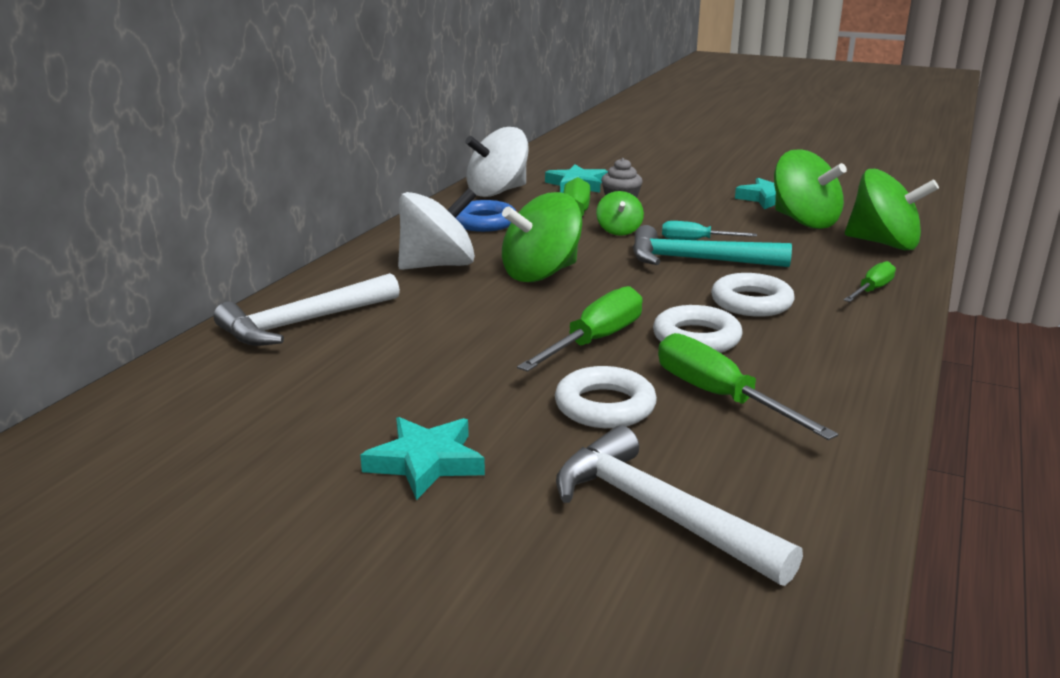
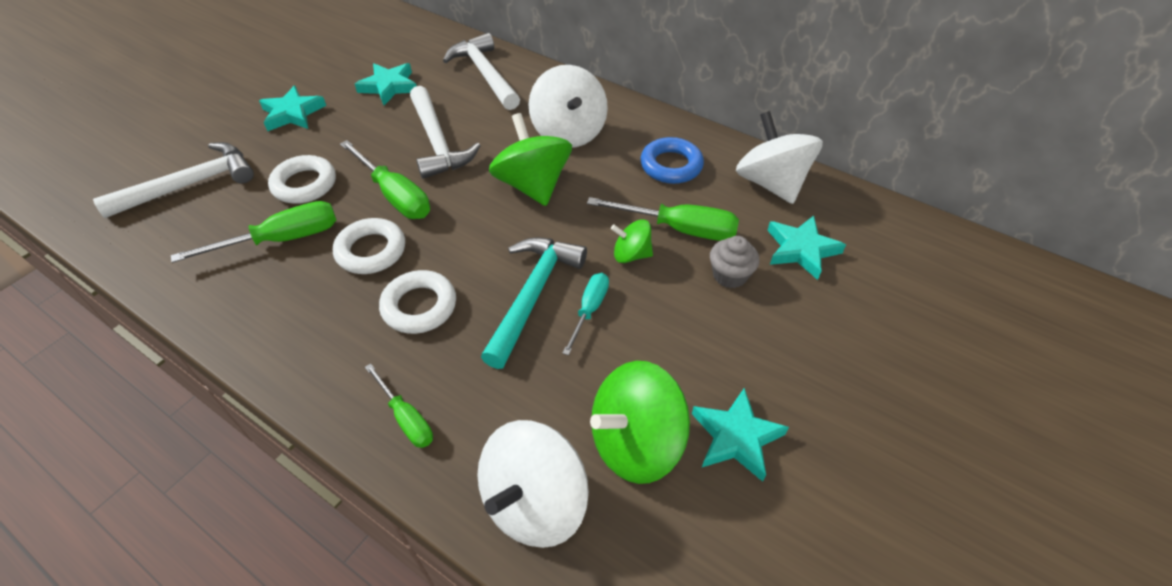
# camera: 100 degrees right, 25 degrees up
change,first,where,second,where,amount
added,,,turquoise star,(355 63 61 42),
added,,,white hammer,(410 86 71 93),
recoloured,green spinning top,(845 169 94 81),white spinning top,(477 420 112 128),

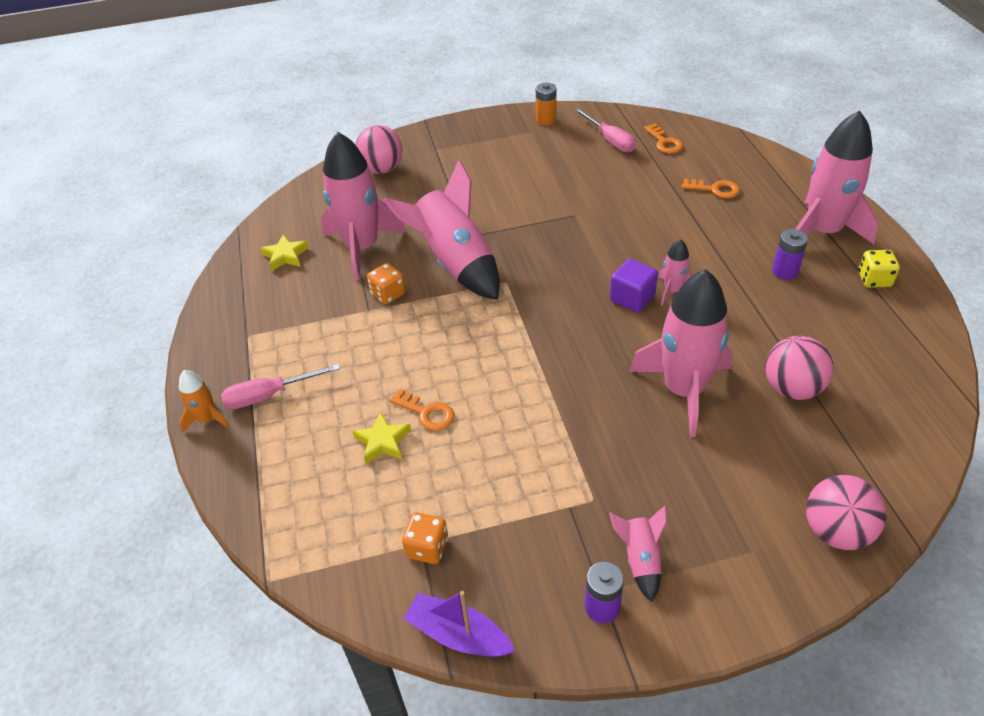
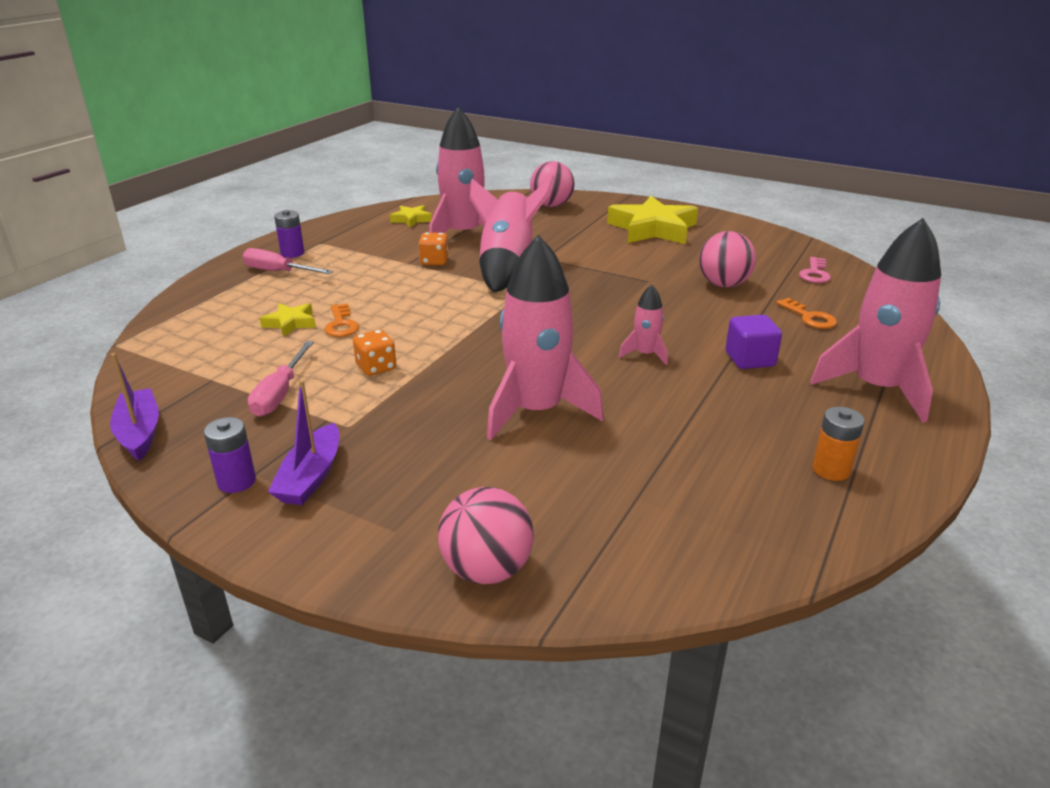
# camera: 40 degrees right, 15 degrees down
change,first,where,second,where,amount
moved,pink screwdriver,(574 108 62 44),,(248 341 66 76),
replaced,pink rocket,(609 505 58 97),purple boat,(268 380 71 125),
moved,purple battery,(772 229 36 51),,(274 210 30 48),
moved,orange dice,(402 512 46 52),,(353 329 43 47),
added,,,yellow star,(607 196 91 48),
moved,pink ball,(765 336 69 64),,(699 231 57 56),
moved,purple cube,(610 259 48 54),,(725 315 57 54),
recoloured,orange key,(644 124 39 30),pink key,(799 257 32 26),
moved,orange battery,(536 83 21 42),,(812 406 53 75),
removed,orange rocket,(179 370 51 63),,,
removed,yellow dice,(858 250 42 38),,,

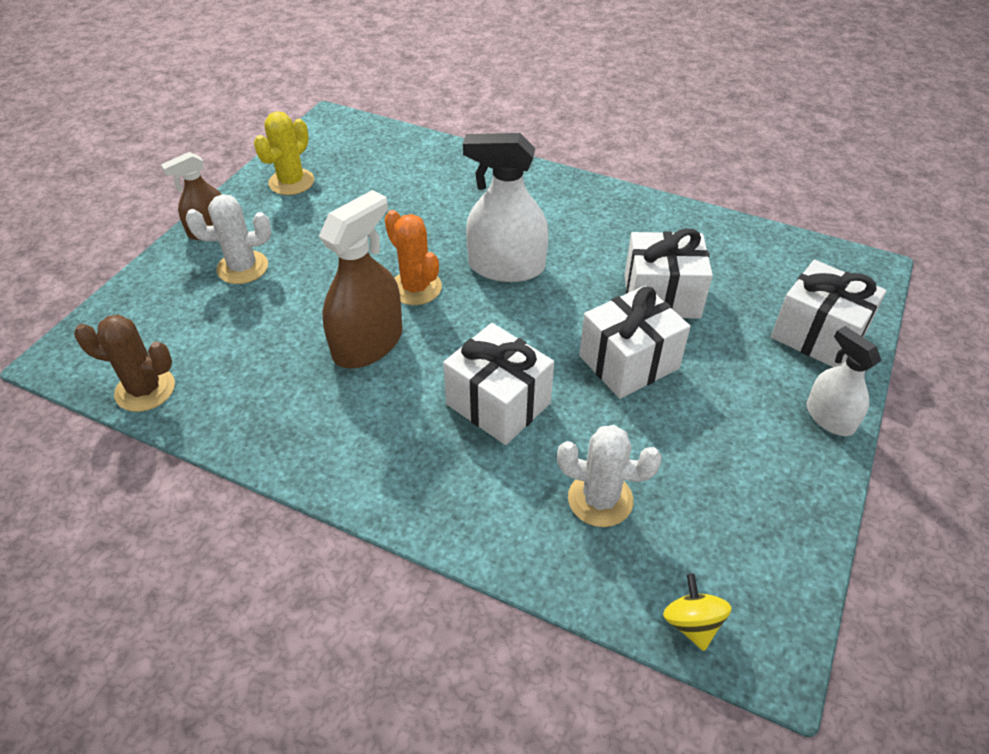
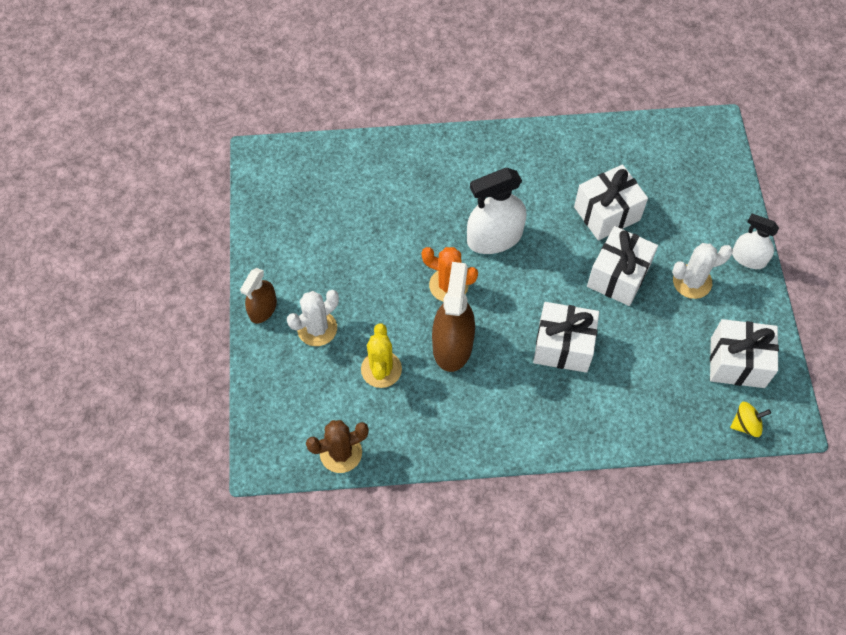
# camera: 30 degrees left, 15 degrees up
change,first,where,second,where,amount
moved,yellow cactus,(254 111 60 84),,(361 324 41 64),
moved,white cactus,(557 425 105 102),,(672 243 61 56),
moved,white gift,(771 260 116 107),,(710 319 69 69),
turned,yellow spinning top,(663 573 69 78),,(730 402 41 35),120 degrees clockwise

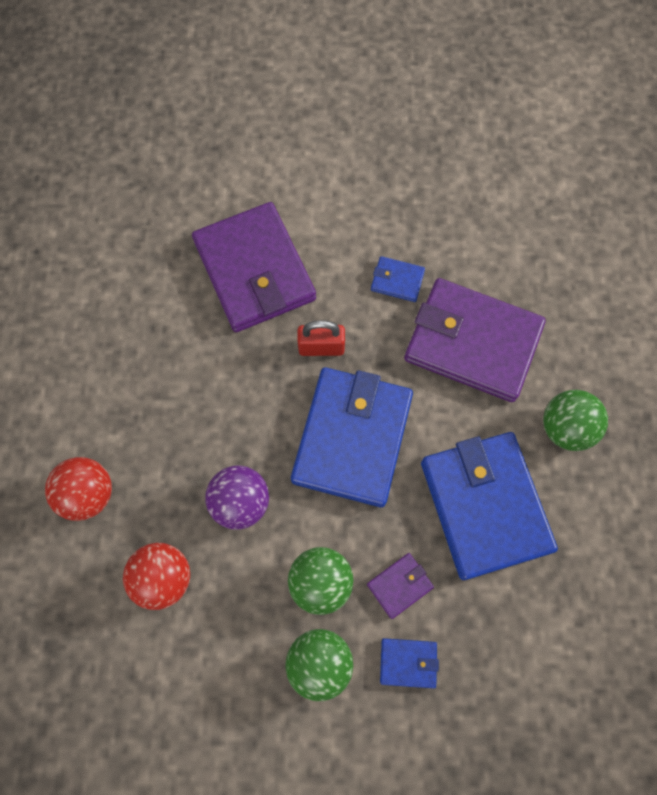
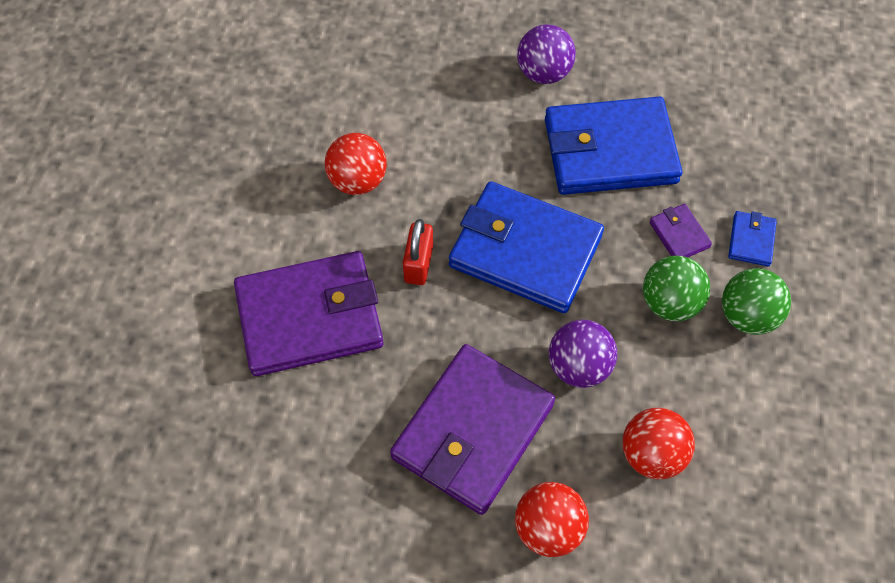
# camera: 80 degrees left, 10 degrees down
change,first,where,second,where,amount
replaced,blue wallet,(371 256 54 46),red ball,(325 133 62 62),
moved,purple wallet,(404 278 142 124),,(390 344 165 171),
recoloured,green ball,(543 390 65 61),purple ball,(517 24 59 60),

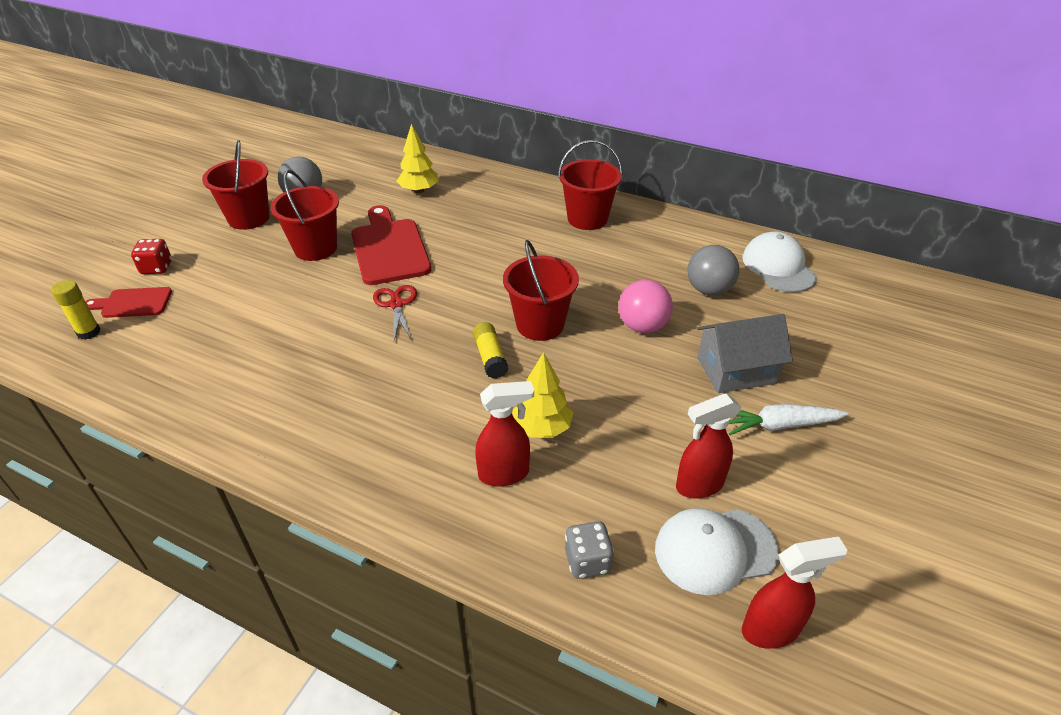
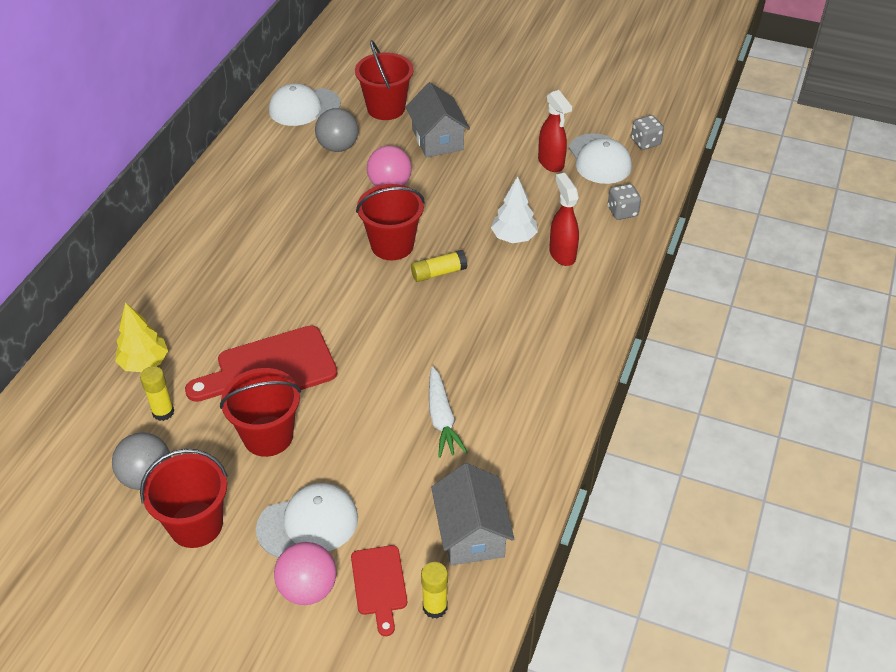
# camera: 95 degrees left, 5 degrees up
change,first,where,second,where,amount
added,,,yellow glue stick,(140 366 34 55),
added,,,white cap,(256 483 102 75),
replaced,red dice,(131 239 41 35),pink ball,(274 542 62 63),
moved,red bucket,(558 140 65 90),,(355 40 59 80),
moved,white carrot,(729 404 119 31),,(429 367 38 91),
added,,,grey house,(431 463 83 102),
recoloured,yellow tree,(512 352 61 86),white tree,(491 176 47 67),
replaced,red spray bottle,(742 536 106 113),grey dice,(631 115 33 35),
removed,red scissors,(373 285 44 55),,,

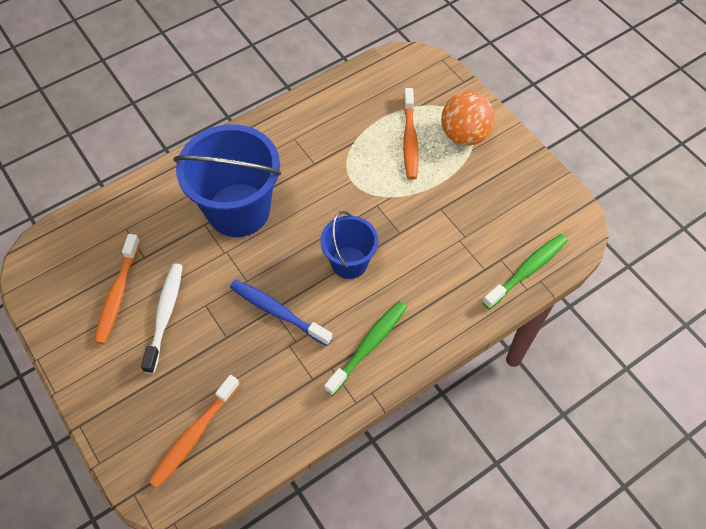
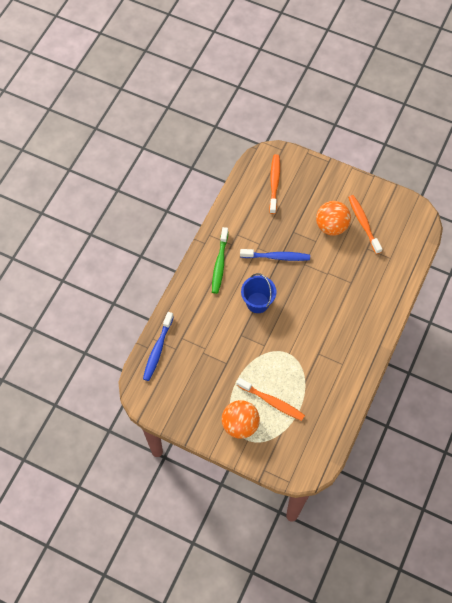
# camera: 150 degrees right, 5 degrees up
change,first,where,second,where,amount
recoloured,green toothbrush,(483 234 85 75),blue toothbrush,(143 312 31 69),
turned,orange toothbrush,(403 88 15 92),,(237 378 68 43),150 degrees clockwise
replaced,white toothbrush,(141 263 41 111),orange ball,(316 201 35 35),
removed,blue bucket,(174 124 107 113),,,

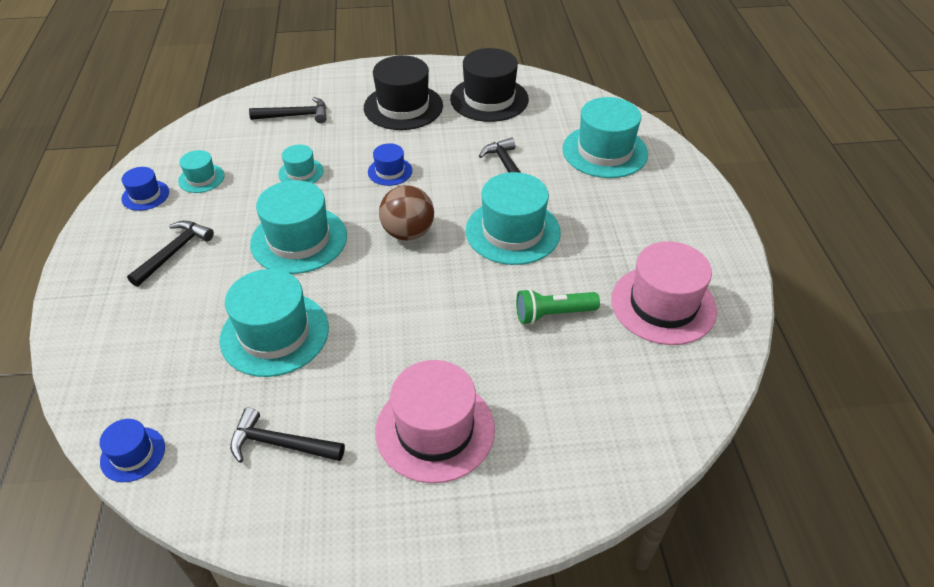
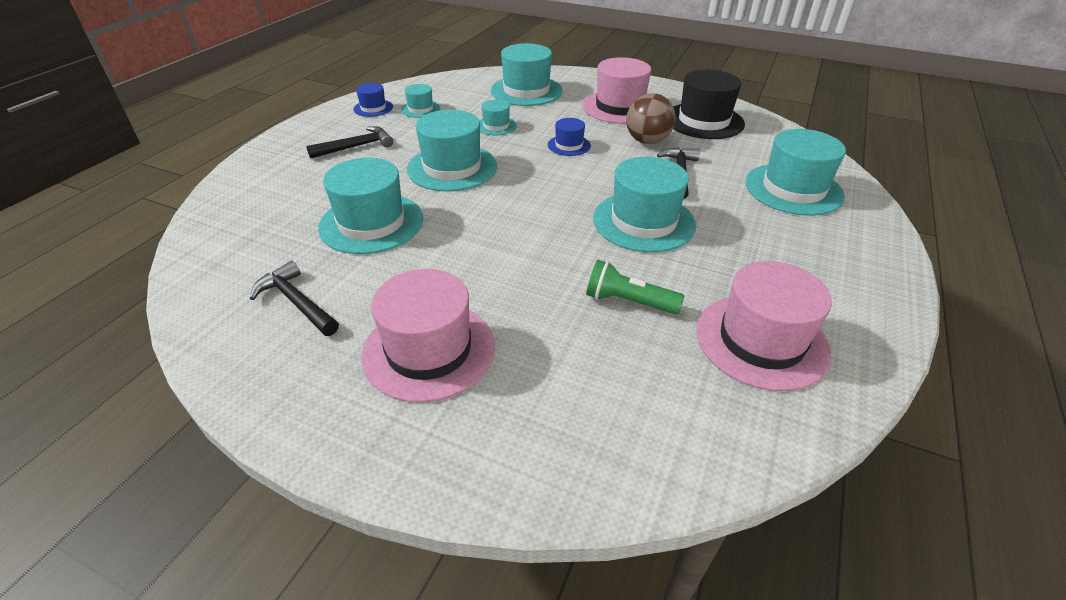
# camera: 30 degrees right, 5 degrees down
change,first,where,second,where,amount
replaced,black hammer,(249 97 77 26),turquoise hat,(491 43 72 63),
recoloured,black hat,(364 55 79 75),pink hat,(582 57 69 67),
moved,brown ball,(379 185 55 55),,(626 93 50 51),
removed,blue hat,(99 419 66 63),,,

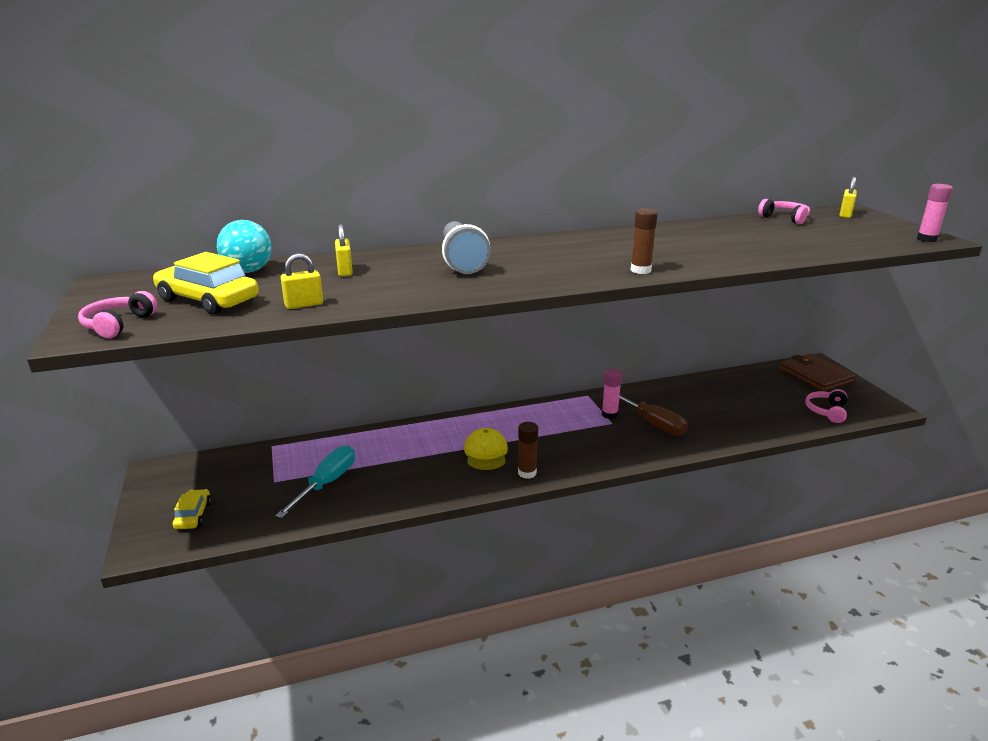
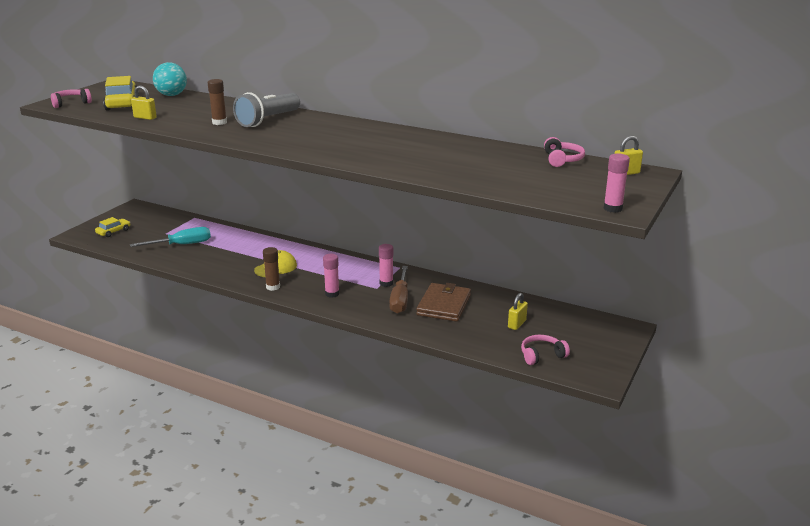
# camera: 45 degrees right, 0 degrees up
change,first,where,second,where,amount
moved,brown glue stick,(631 208 27 66),,(208 79 19 46),
added,,,pink glue stick,(323 254 16 44),
moved,brown wallet,(780 354 75 38),,(416 283 55 39),
moved,yellow padlock,(335 224 18 52),,(508 293 20 37),

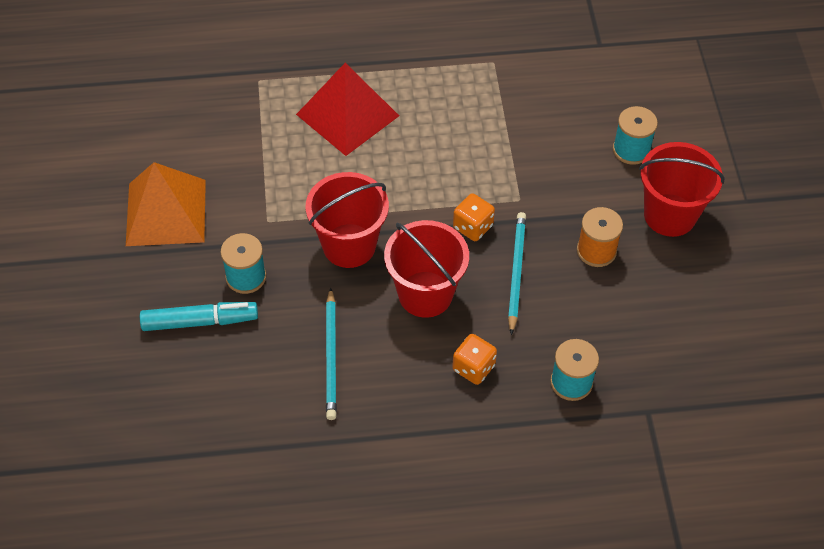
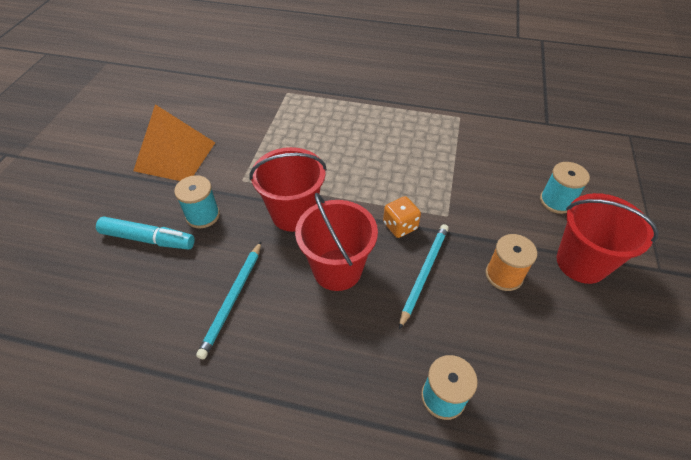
# camera: 20 degrees right, 5 degrees down
change,first,where,second,where,amount
removed,red pyramid,(296 63 103 93),,,
removed,orange dice,(452 334 45 51),,,

